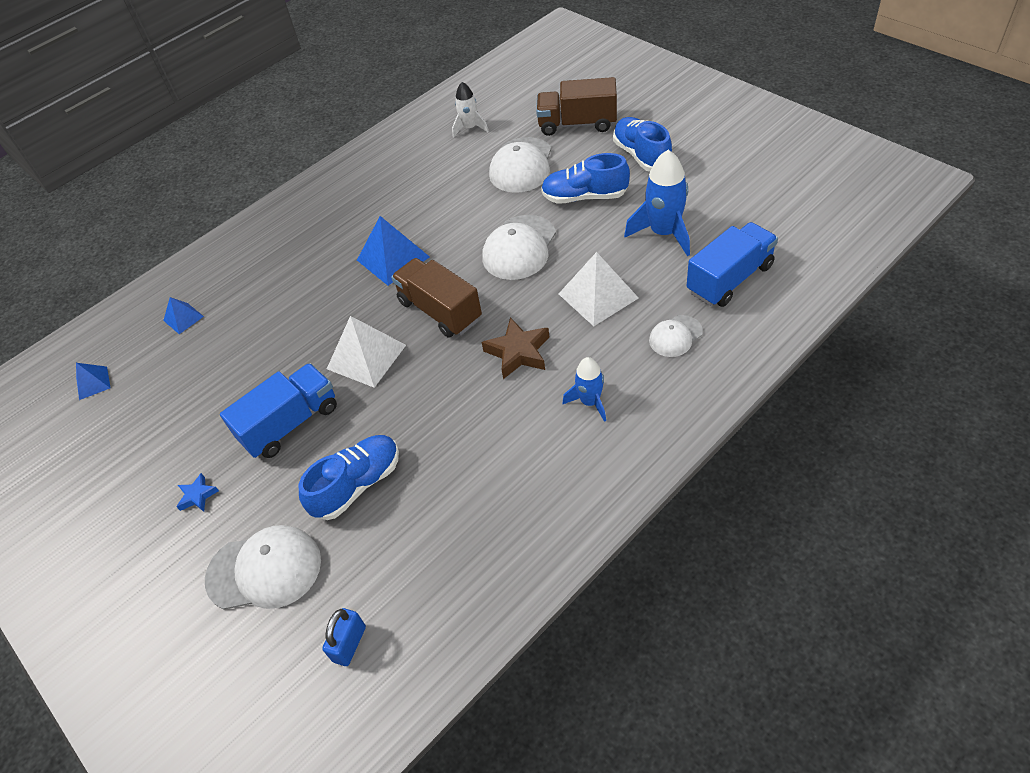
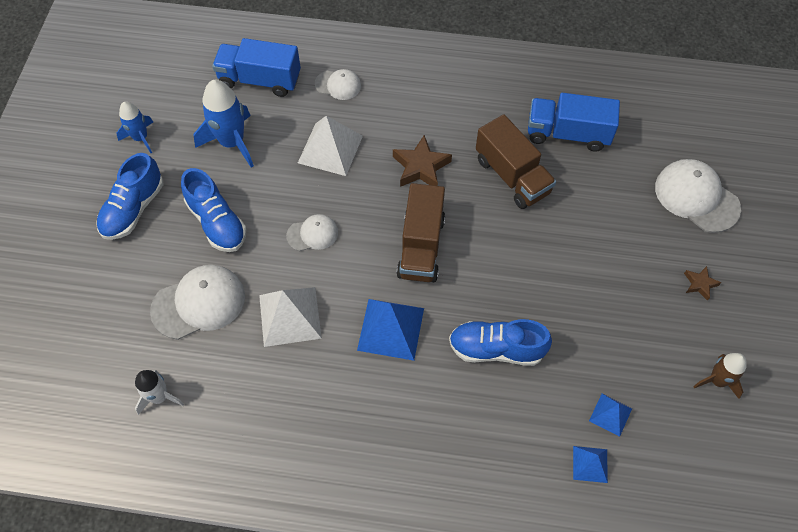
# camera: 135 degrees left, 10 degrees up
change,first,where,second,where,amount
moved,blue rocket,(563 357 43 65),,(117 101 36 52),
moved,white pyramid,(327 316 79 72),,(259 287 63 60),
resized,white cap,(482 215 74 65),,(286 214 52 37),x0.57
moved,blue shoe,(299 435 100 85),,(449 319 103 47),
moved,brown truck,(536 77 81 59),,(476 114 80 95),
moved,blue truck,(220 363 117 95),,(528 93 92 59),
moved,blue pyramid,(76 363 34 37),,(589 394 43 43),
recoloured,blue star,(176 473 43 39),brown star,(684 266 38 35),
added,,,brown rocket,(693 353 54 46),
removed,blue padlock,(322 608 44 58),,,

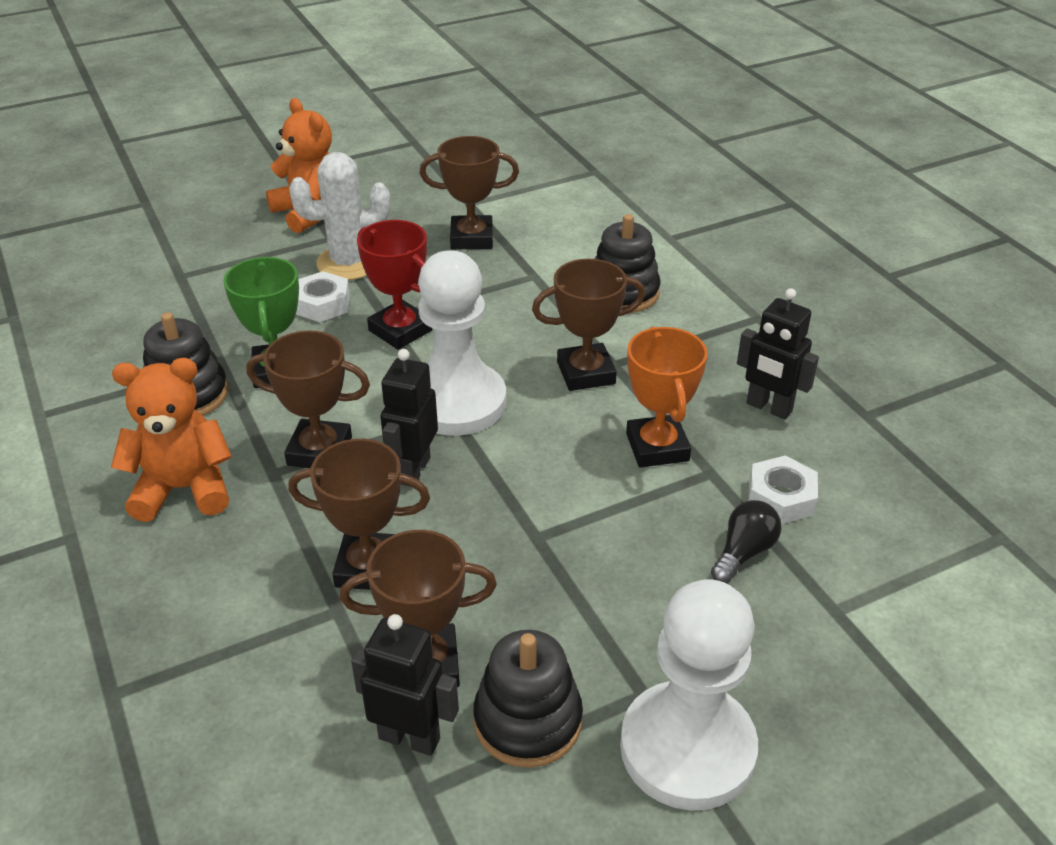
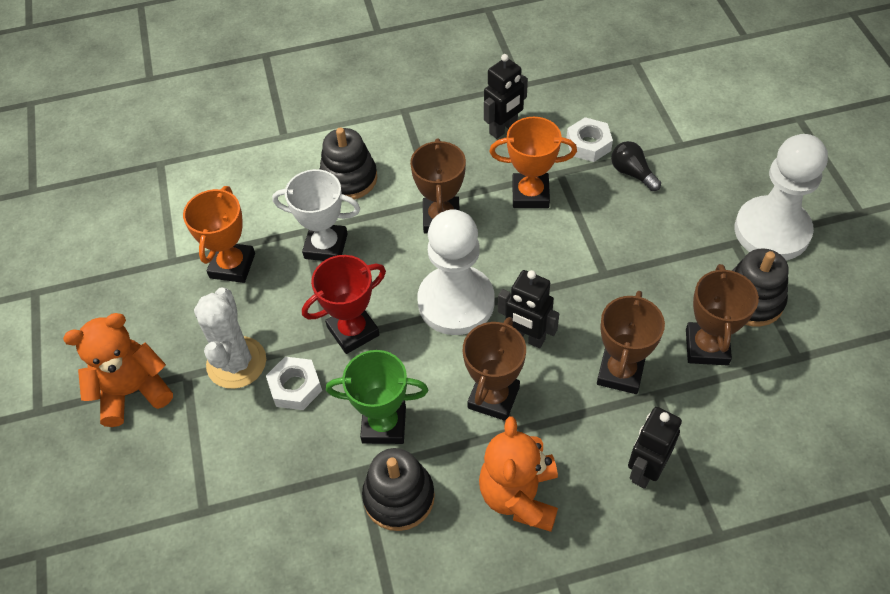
# camera: 75 degrees left, 15 degrees up
change,first,where,second,where,amount
recoloured,brown trophy,(420 136 99 114),orange trophy,(183 186 72 97),
added,,,white trophy,(272 169 88 92),
moved,black robot,(351 614 108 142),,(628 407 54 82),

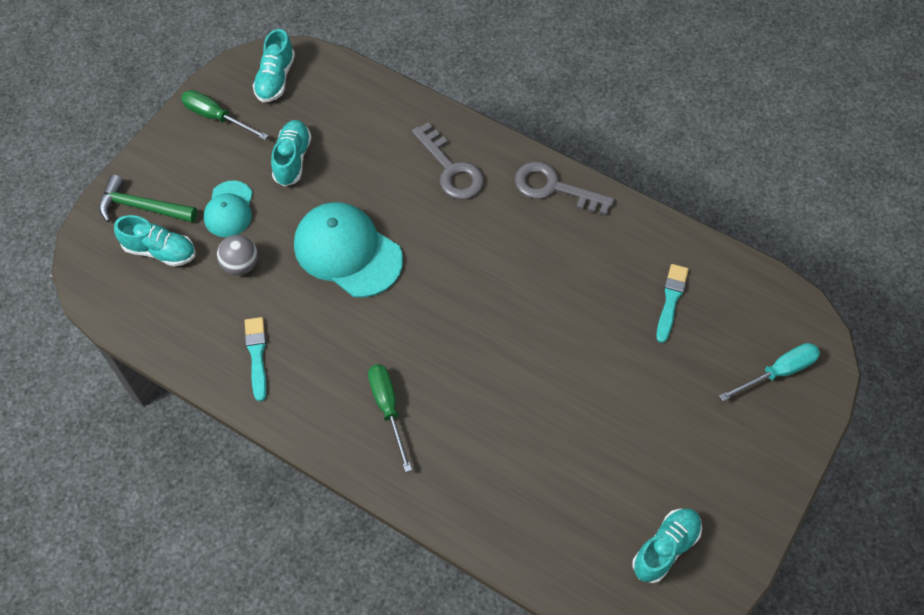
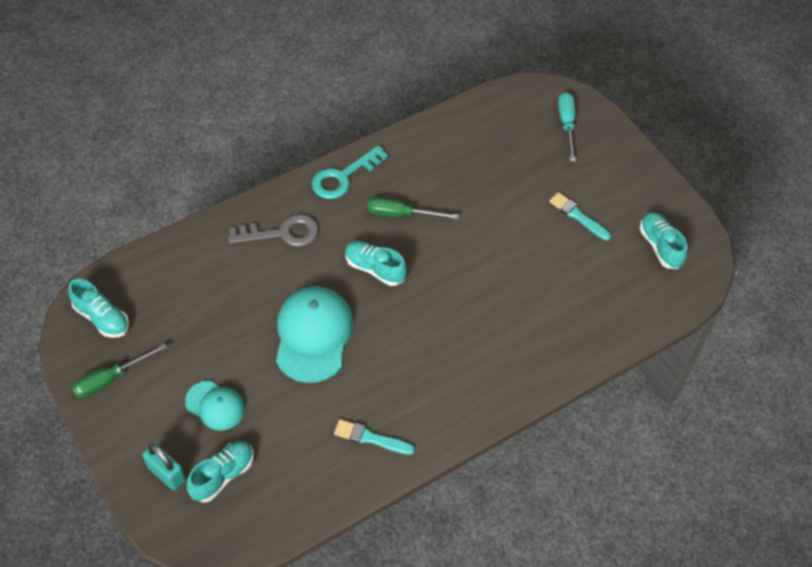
# camera: 65 degrees left, 5 degrees down
change,first,where,second,where,amount
replaced,green hammer,(99 175 98 48),turquoise padlock,(142 443 44 48),
turned,turquoise cap,(294 202 109 96),,(276 286 78 97),120 degrees clockwise
recoloured,grey key,(515 161 100 54),turquoise key,(312 145 76 54),
moved,turquoise shoe,(271 120 41 66),,(345 241 62 45),
moved,green screwdriver,(368 364 44 108),,(368 197 91 22),
moved,turquoise brush,(656 264 33 79),,(549 192 62 49),
removed,grey ball,(217 235 41 40),,,

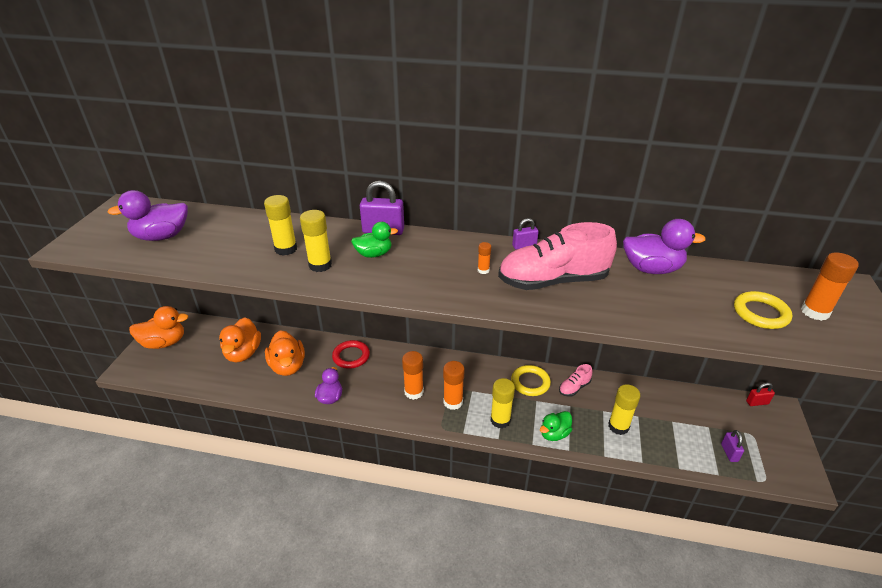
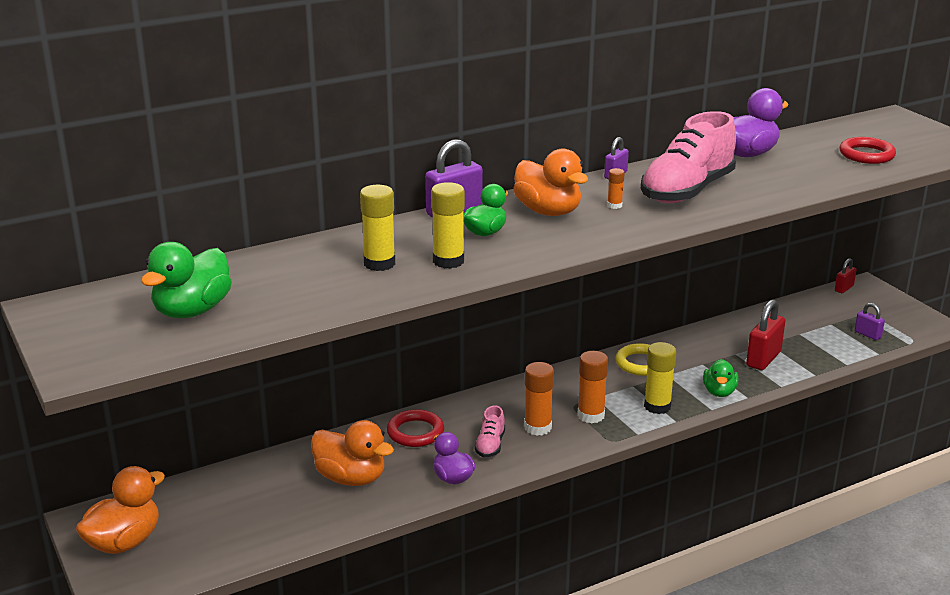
# camera: 40 degrees left, 10 degrees down
change,first,where,second,where,amount
recoloured,purple duck,(108 190 80 51),green duck,(141 242 91 76),
moved,pink shoe,(559 364 34 33),,(474 405 31 52),
moved,orange duck,(219 318 42 44),,(513 148 75 68),
replaced,yellow glue stick,(608 384 32 51),red padlock,(746 299 39 71),
recoloured,yellow ring,(734 291 58 38),red ring,(839 137 57 27),
removed,orange glue stick,(801 253 58 68),,,

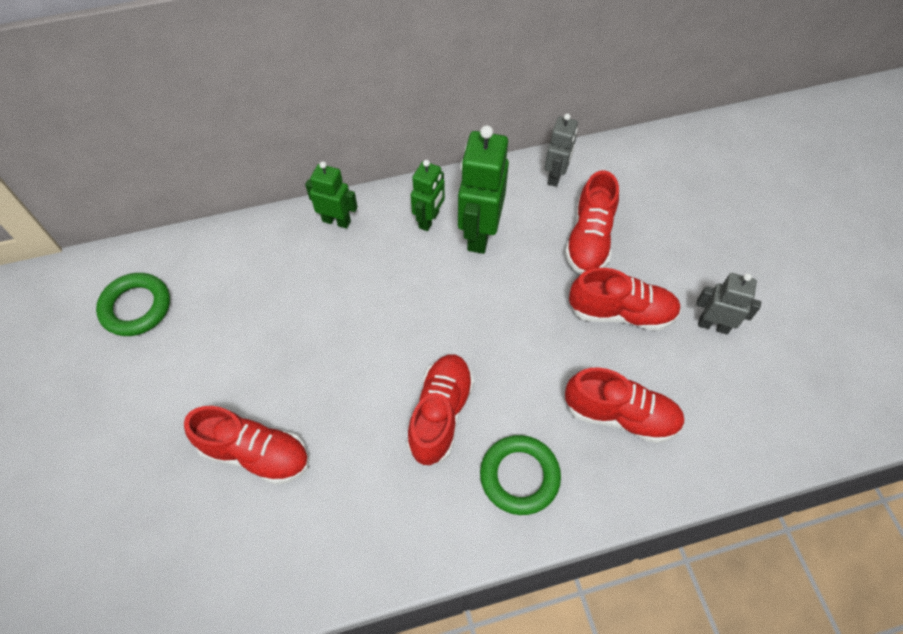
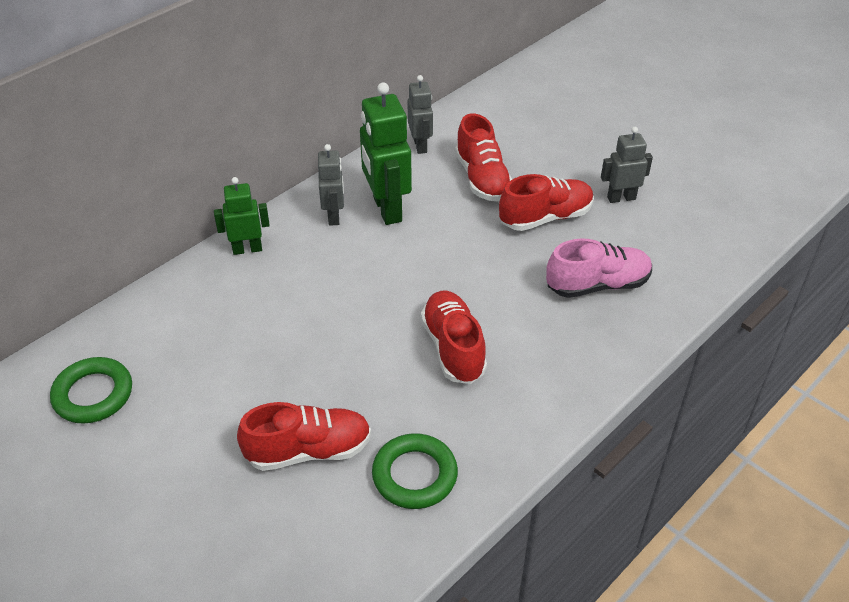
# camera: 30 degrees left, 15 degrees down
change,first,where,second,where,amount
recoloured,green robot,(411 160 34 71),grey robot,(318 144 26 82),
moved,green ring,(480 435 81 80),,(372 433 86 76),
recoloured,red shoe,(565 367 120 76),pink shoe,(546 239 106 59),

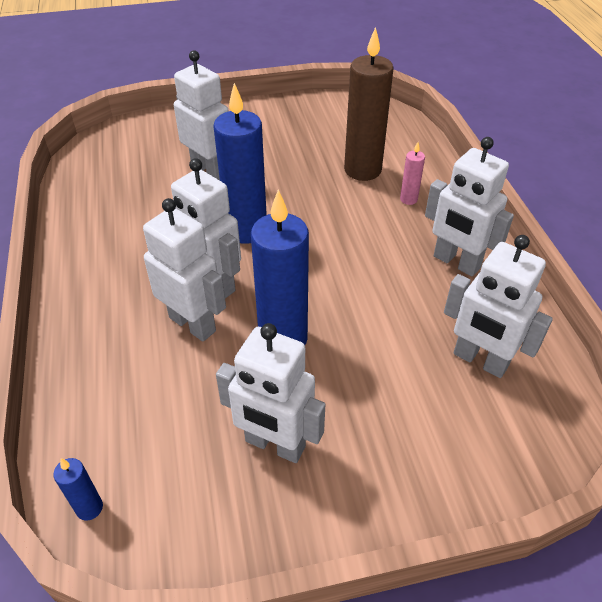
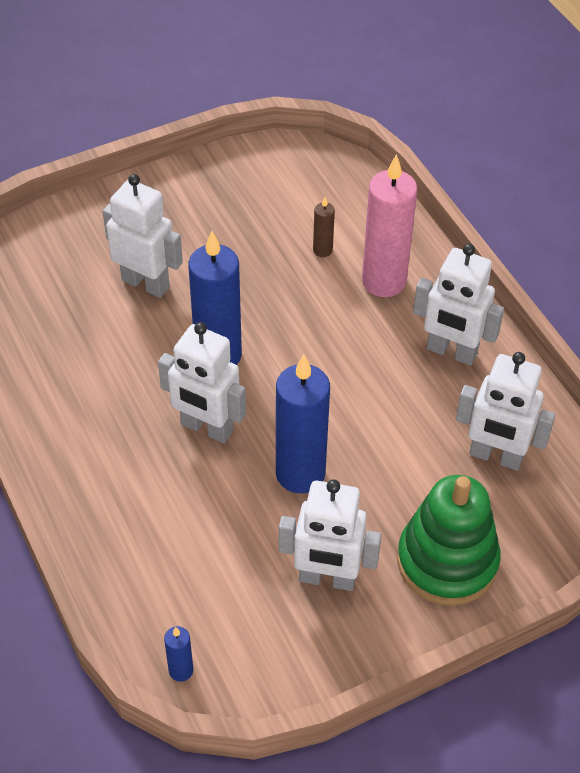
# camera: 15 degrees left, 5 degrees up
change,first,where,second,where,amount
resized,brown candle,(344 27 50 154),,(313 197 22 60),x0.45
resized,pink candle,(400 142 25 63),,(362 154 55 143),x2.23
added,,,green stacking toy,(397 475 104 131),
removed,white robot,(143 198 83 143),,,

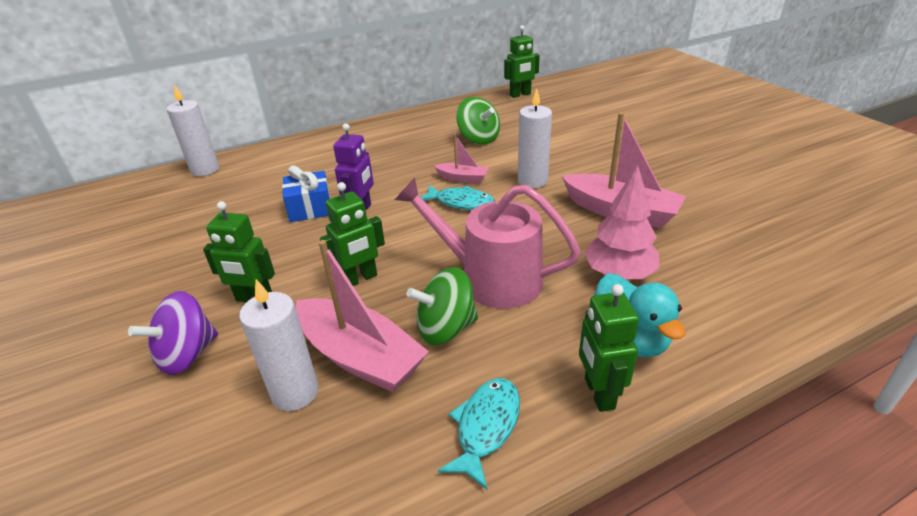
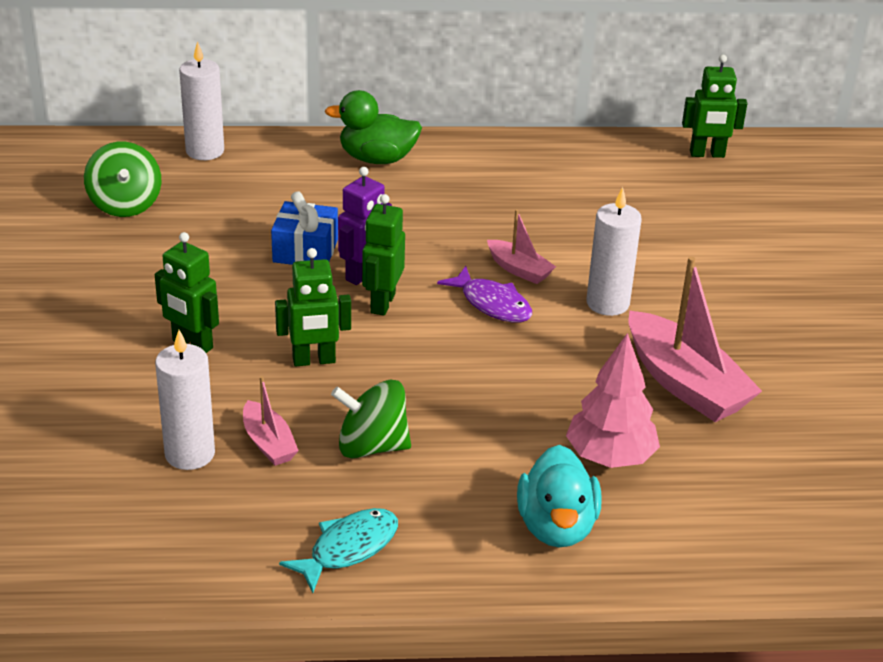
# camera: 20 degrees right, 0 degrees up
change,first,where,second,where,amount
moved,green spinning top,(456 97 44 47),,(84 142 77 75),
resized,pink boat,(296 240 133 152),,(243 376 56 90),x0.52
added,,,green duck,(325 90 97 74),
moved,green robot,(579 284 60 128),,(362 194 43 122),
recoloured,turquoise fish,(421 185 74 25),purple fish,(437 266 95 57),
removed,purple spinning top,(128 291 90 84),,,
removed,pink watering can,(395 178 186 131),,,

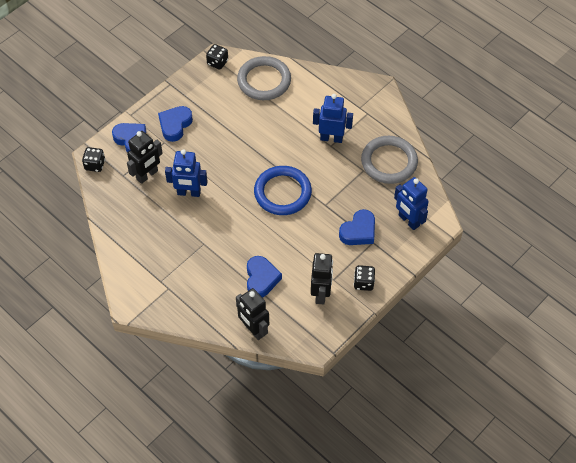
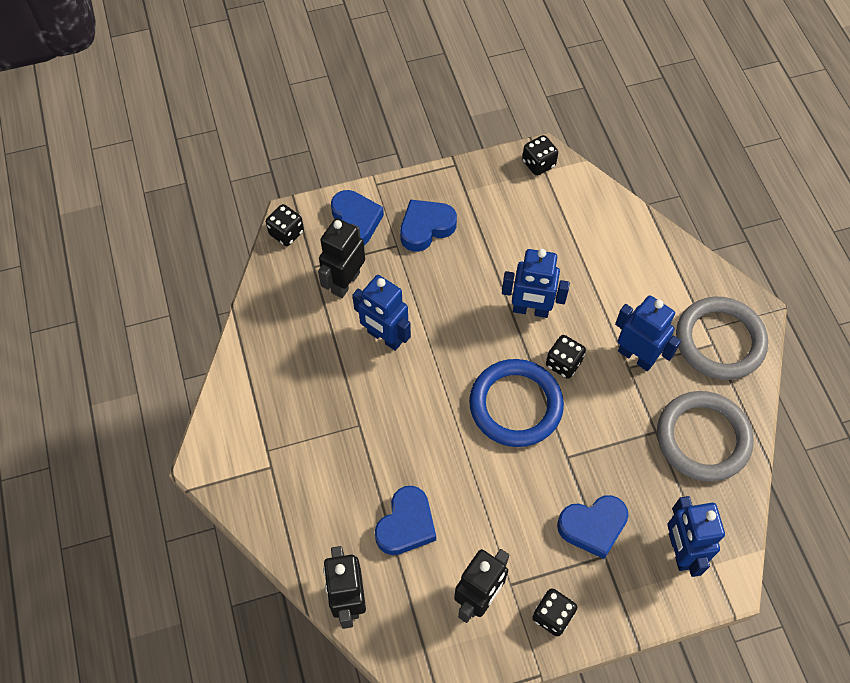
# camera: 30 degrees right, 5 degrees up
change,first,where,second,where,amount
turned,black robot,(127 131 36 53),,(318 218 47 80),135 degrees clockwise
added,,,blue robot,(502 249 68 69),
added,,,black dice,(546 335 40 44),
moved,grey ring,(237 56 54 44),,(676 297 92 83),

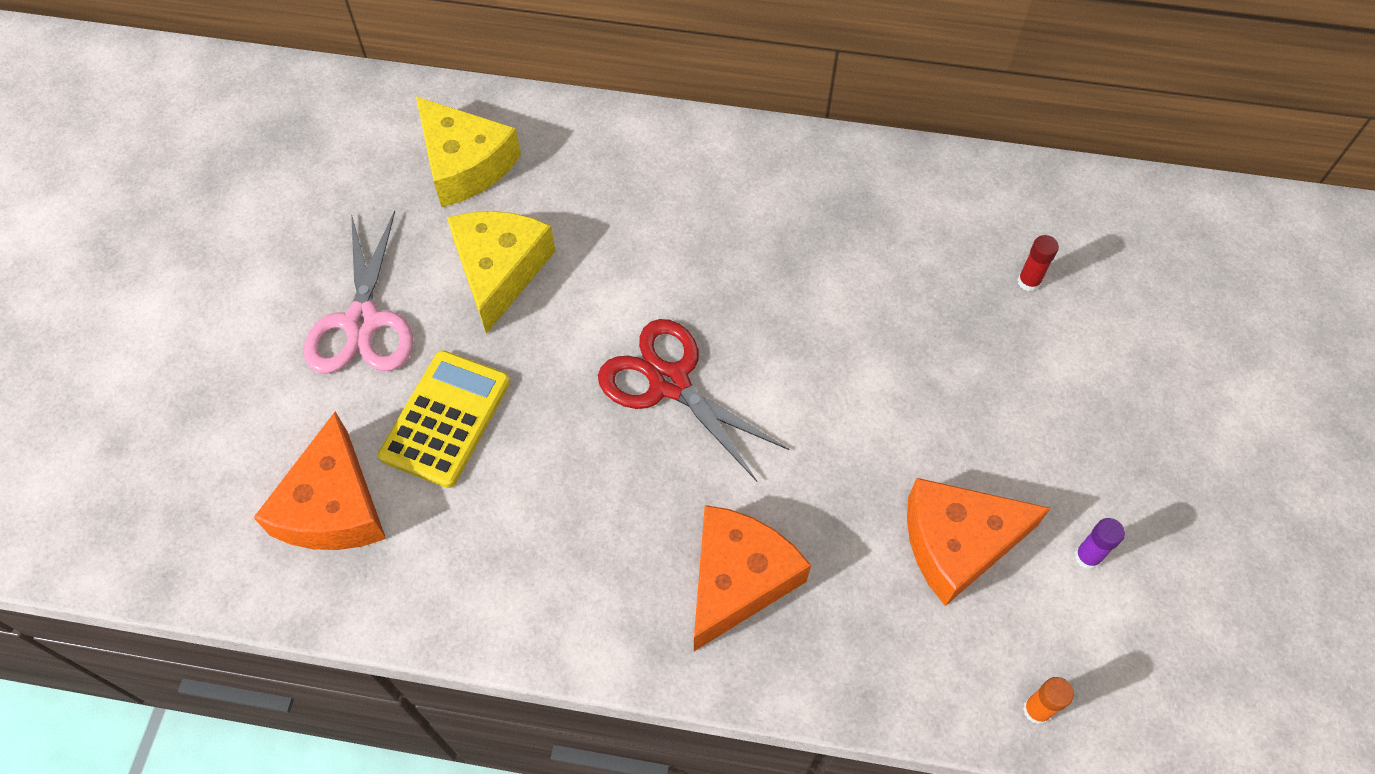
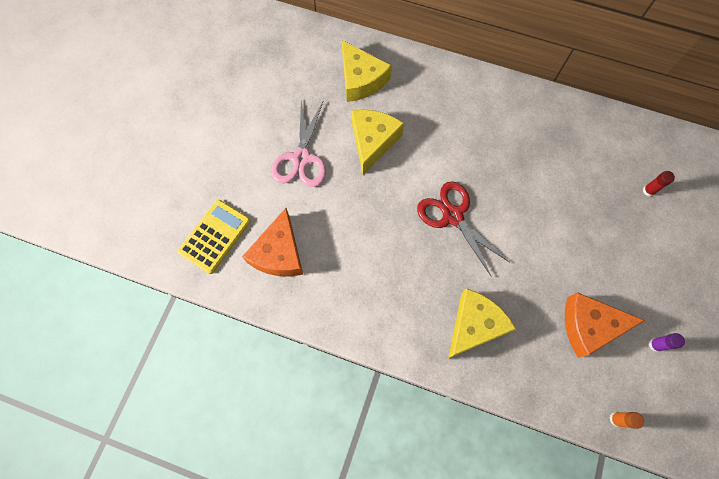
# camera: 10 degrees right, 10 degrees up
change,first,where,second,where,amount
moved,yellow calculator,(378 350 132 138),,(177 200 74 74),
recoloured,orange cheese,(694 505 117 146),yellow cheese,(448 288 68 71),

